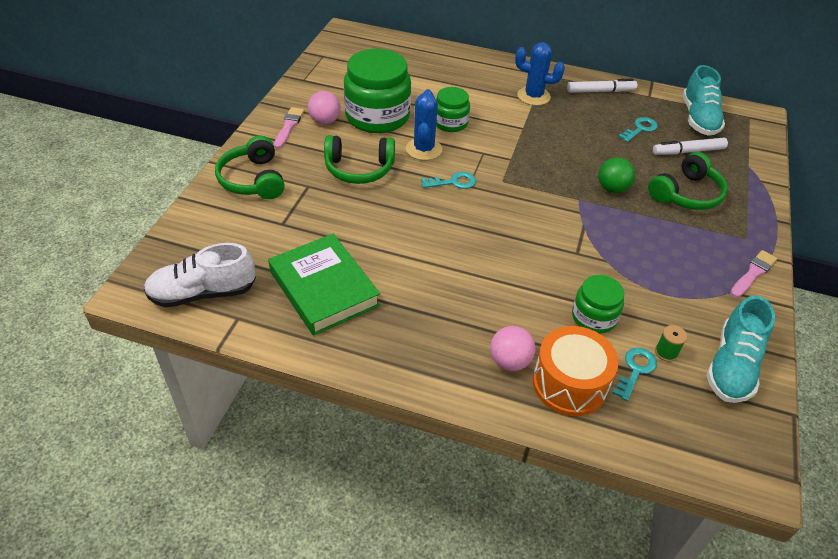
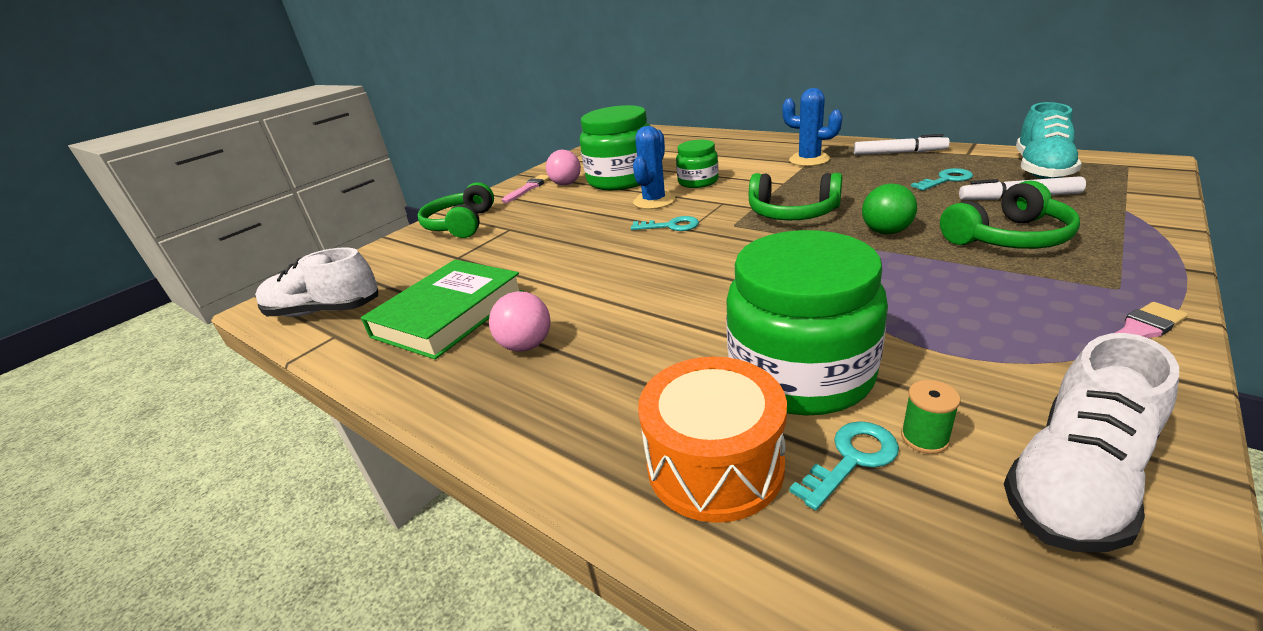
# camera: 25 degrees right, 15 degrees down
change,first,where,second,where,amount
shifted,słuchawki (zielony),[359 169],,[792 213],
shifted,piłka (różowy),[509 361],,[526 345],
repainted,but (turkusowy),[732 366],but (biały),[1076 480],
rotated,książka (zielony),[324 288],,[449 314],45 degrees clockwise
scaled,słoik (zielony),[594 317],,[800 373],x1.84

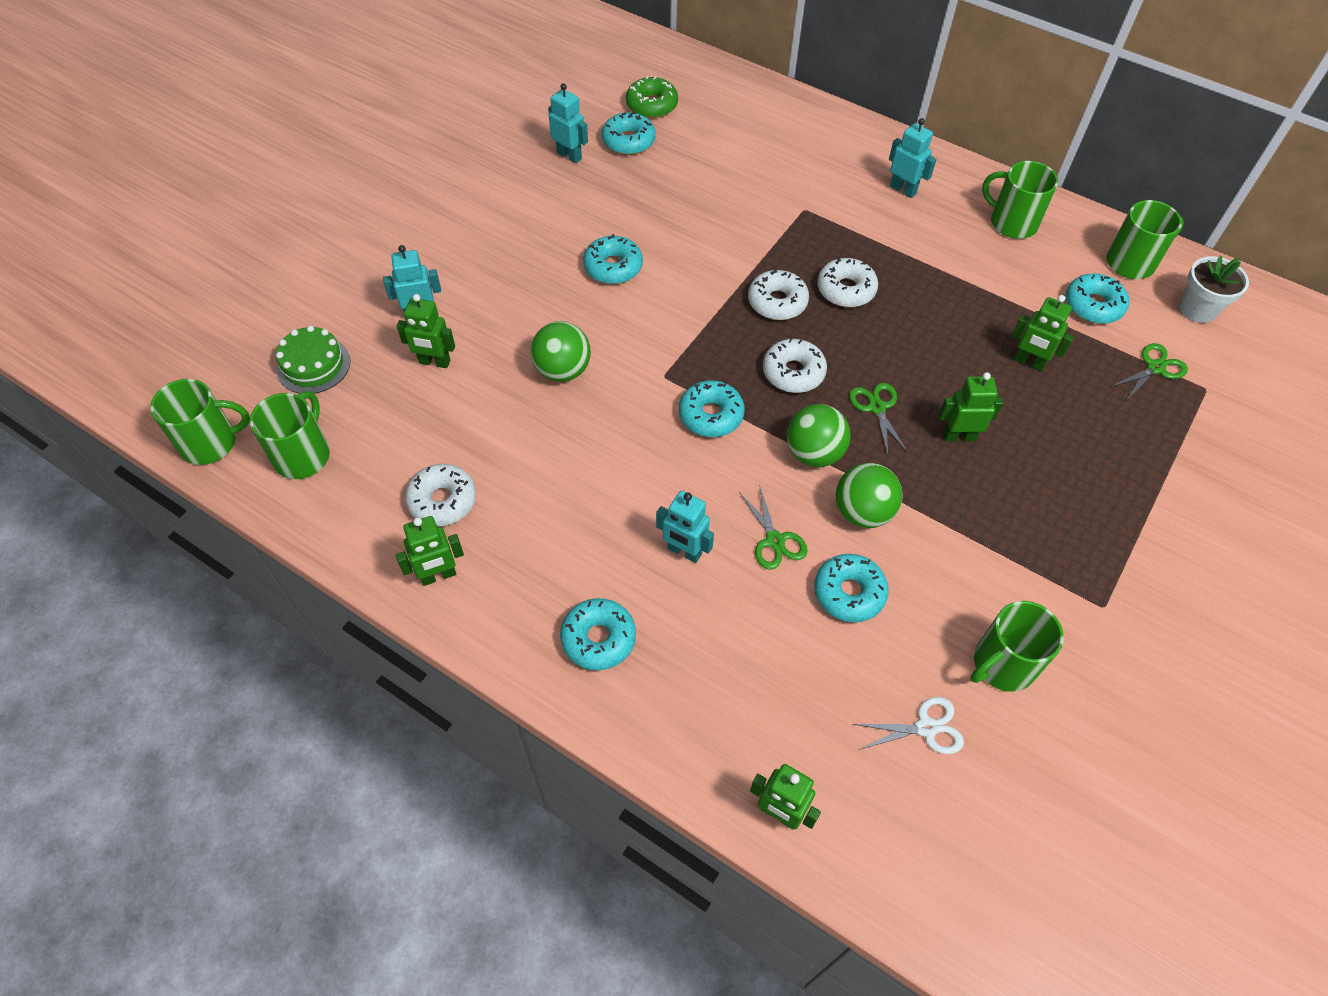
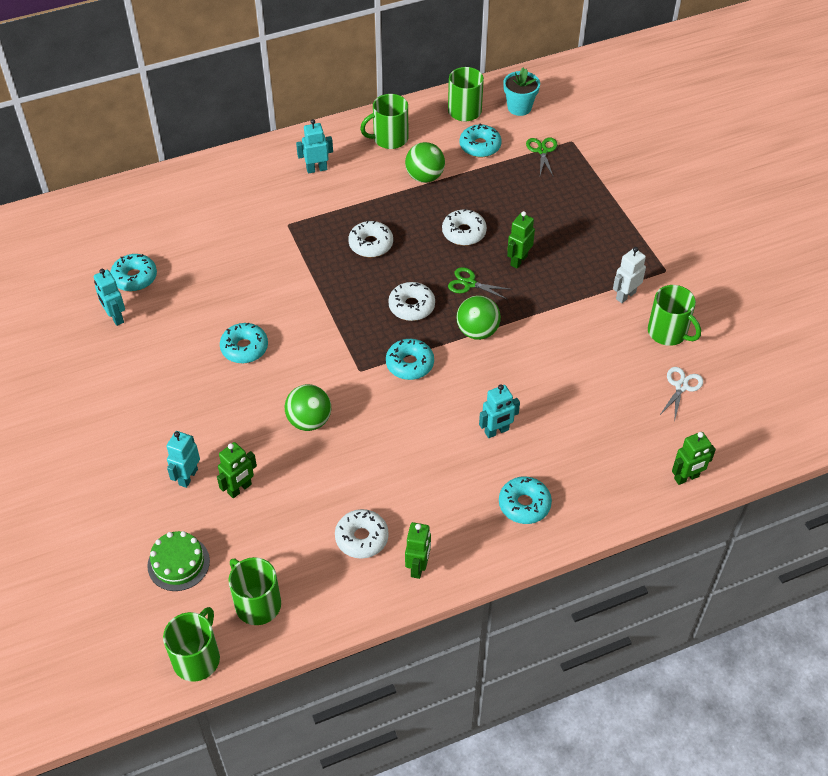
# camera: 55 degrees left, 5 degrees down
change,first,where,second,where,amount
gone,donut (zielony),[652 105],,,
gone,nożyczki (zielony),[774 541],,,
gone,donut (turkusowy),[849 593],,,
gone,robot (zielony),[1029 362],,,
new,,,robot (biały),[625 295],
shifted,donut (biały),[777 302],,[464 233],
shifted,piłka (zielony),[862 512],,[424 177],
repainted,doniczka (biały),[1197 309],doniczka (turkusowy),[519 107],
rotated,robot (turkusowy),[569 156],,[115 317],105 degrees counterclockwise
rotated,kubek (zielony),[1002 664],,[668 332],45 degrees counterclockwise

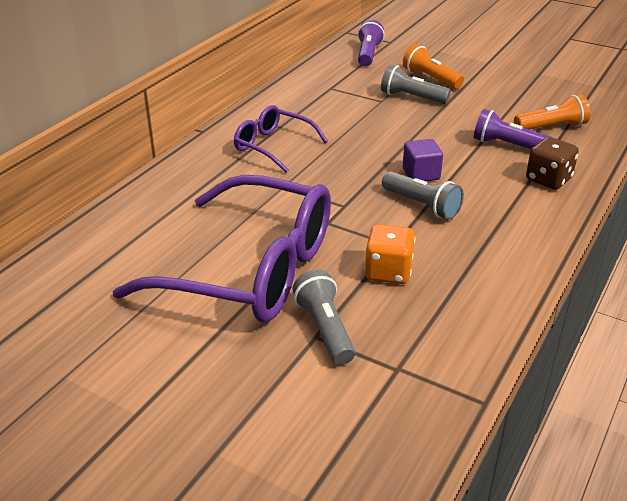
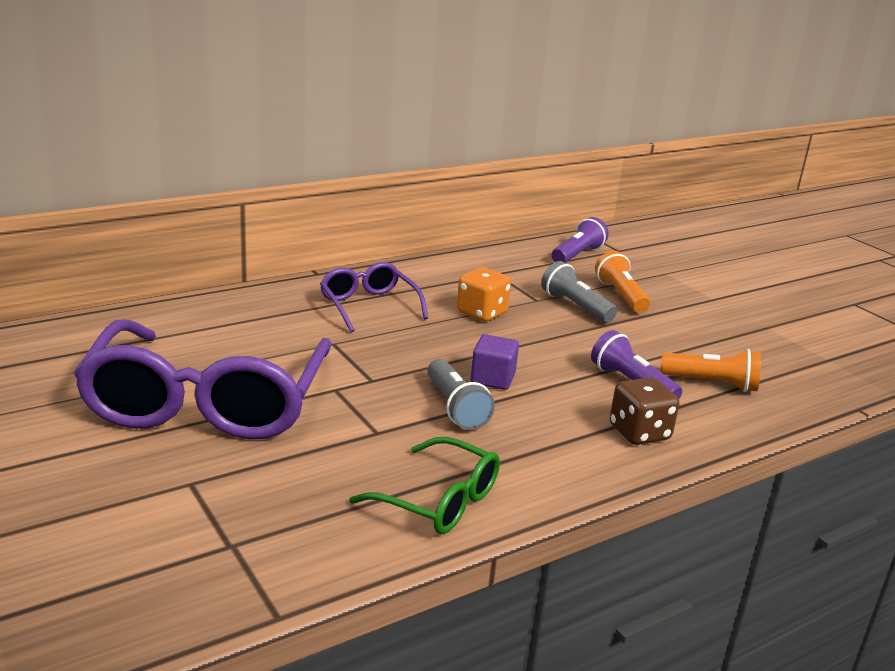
# camera: 25 degrees right, 10 degrees down
change,first,where,second,where,amount
gone,latarka (szary),[325 329],,,
new,,,okulary (zielony),[439 501],
shifted,kostka do gry (pomarańczowy),[388 272],,[481 313],
rotated,okulary (fioletowy),[252 270],,[207 403],45 degrees clockwise

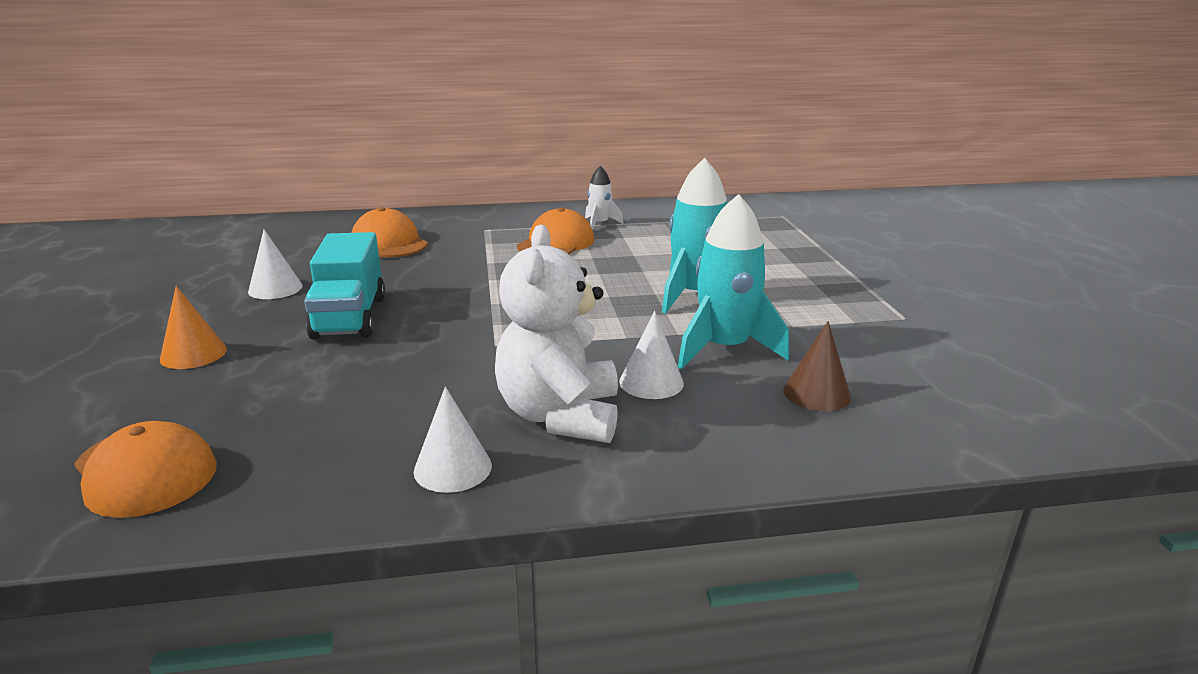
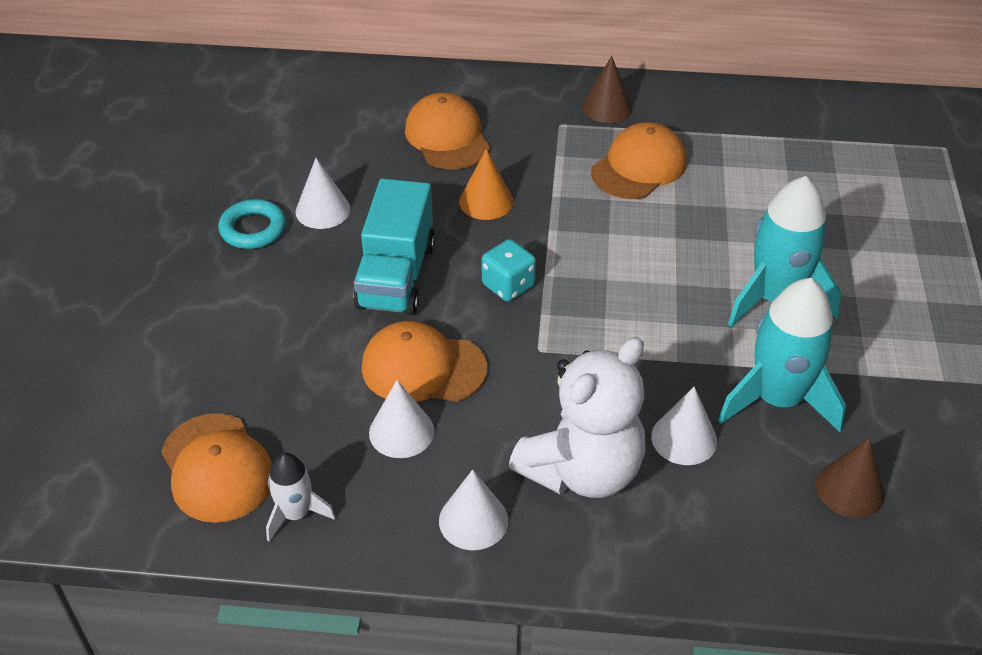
# camera: 15 degrees right, 20 degrees up
change,first,where,second,where,amount
new,,,pierścień (turkusowy),[253 229],
new,,,czapka (pomarańczowy),[423 368],
new,,,stożek (biały),[401 431],
new,,,kostka do gry (turkusowy),[508 285],
new,,,stożek (brązowy),[607 107],
shifted,stożek (pomarańczowy),[193 354],,[486 201],
shifted,rakieta (biały),[600 224],,[296 514],
rotated,miś (biały),[560 416],,[582 470],150 degrees counterclockwise

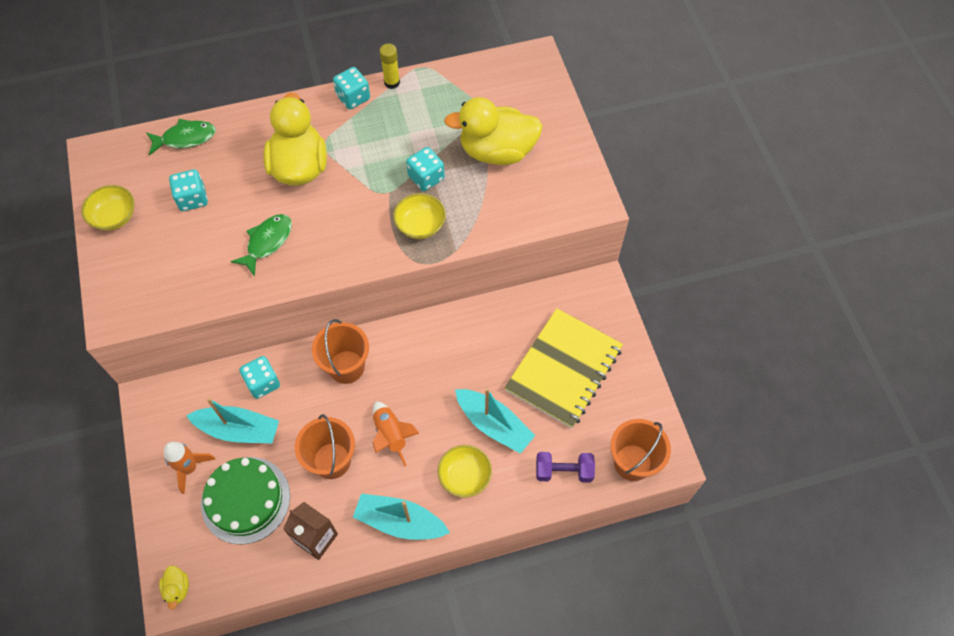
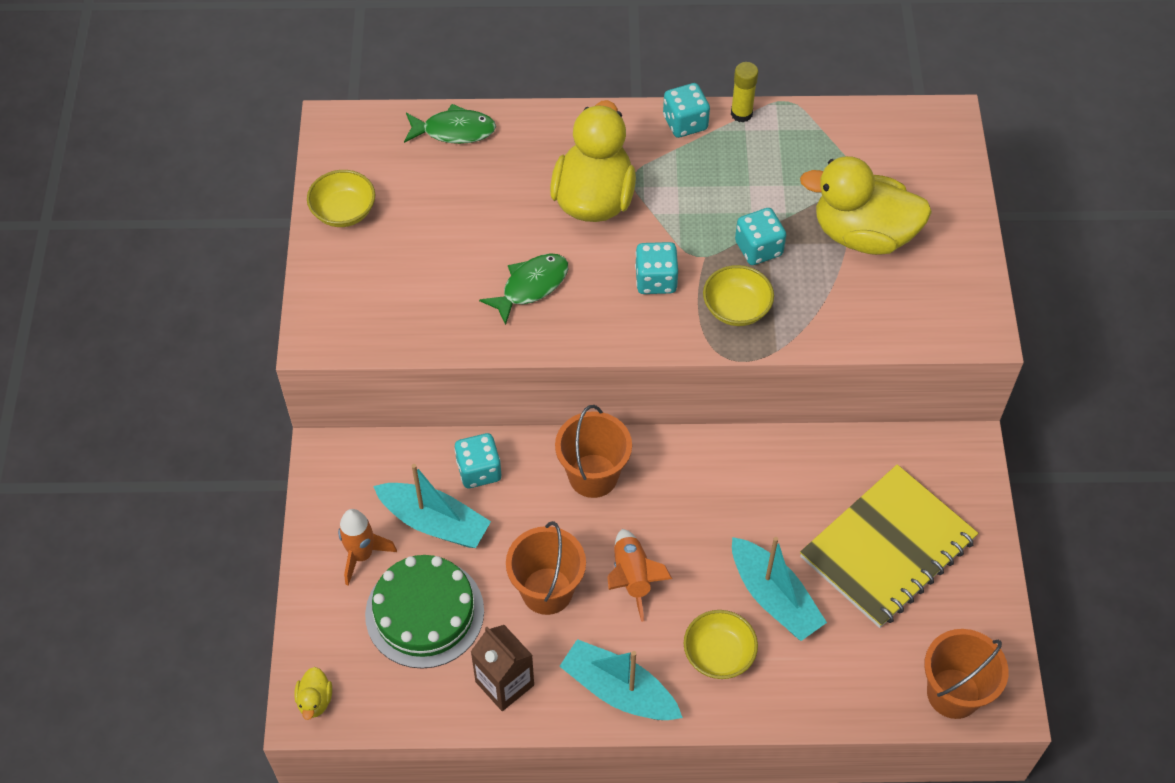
# camera: 15 degrees right, 5 degrees down
change,first,where,second,where,amount
gone,hantel (fioletowy),[563 471],,,
shifted,kostka do gry (turkusowy),[192 199],,[656 280],

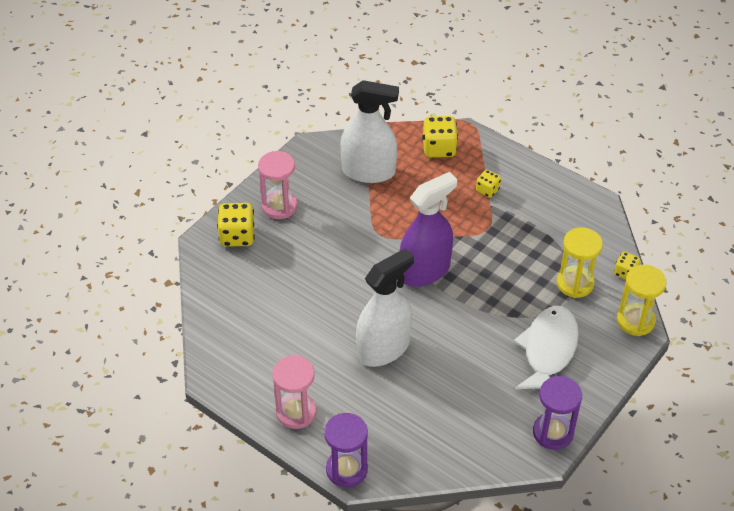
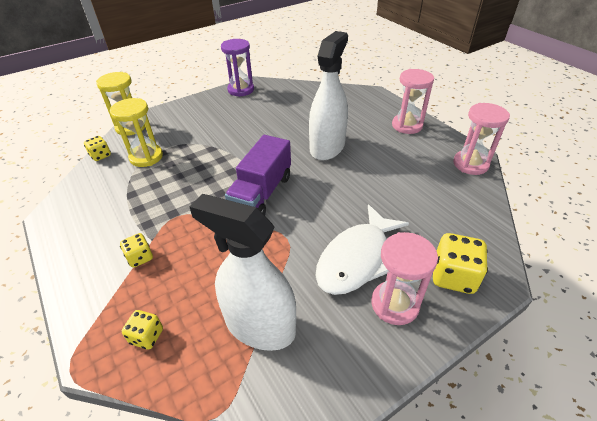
# camera: 160 degrees left, 5 degrees down
change,first,where,second,where,amount
gone,klepsydra (fioletowy),[346 469],,,
new,,,klepsydra (różowy),[470 164],
shifted,ryba (biały),[548 350],,[357 259],
swapped,spryskiwacz (fioletowy),[425 271],ciężarówka (fioletowy),[261 193],
rotated,spryskiwacz (biały),[383 348],,[327 147],135 degrees clockwise
scaled,kostka do gry (żółty),[439 148],,[147 336],x0.58

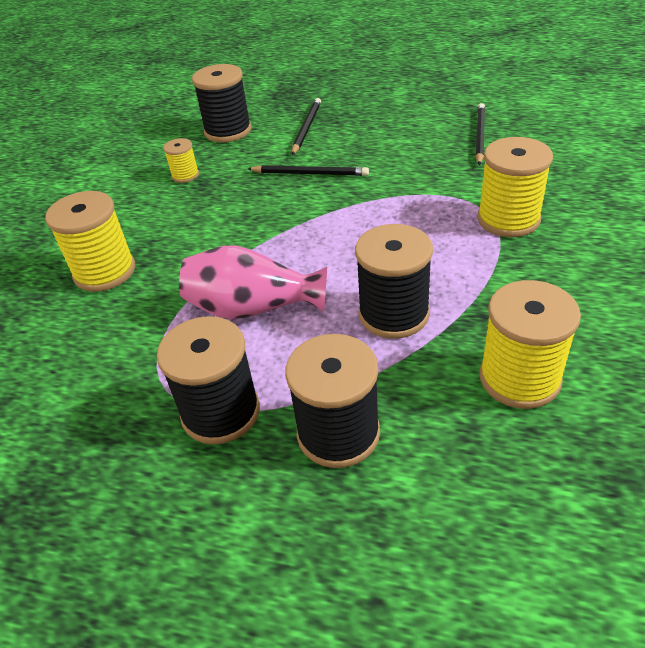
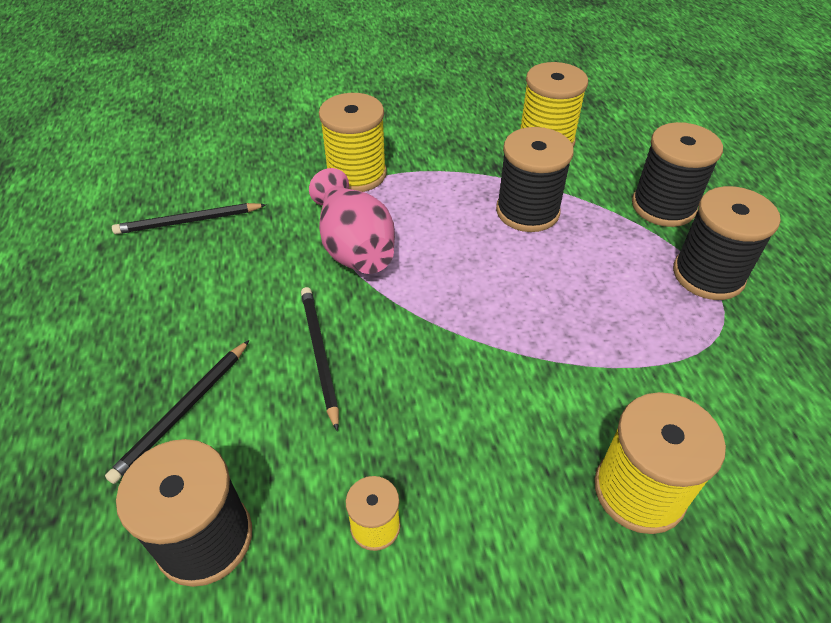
# camera: 120 degrees left, 5 degrees up
change,first,where,second,where,amount
shifted,wazon (różowy),[253 308],,[354 246],
rotated,ołówek (czarny),[306 128],,[183 411],45 degrees counterclockwise

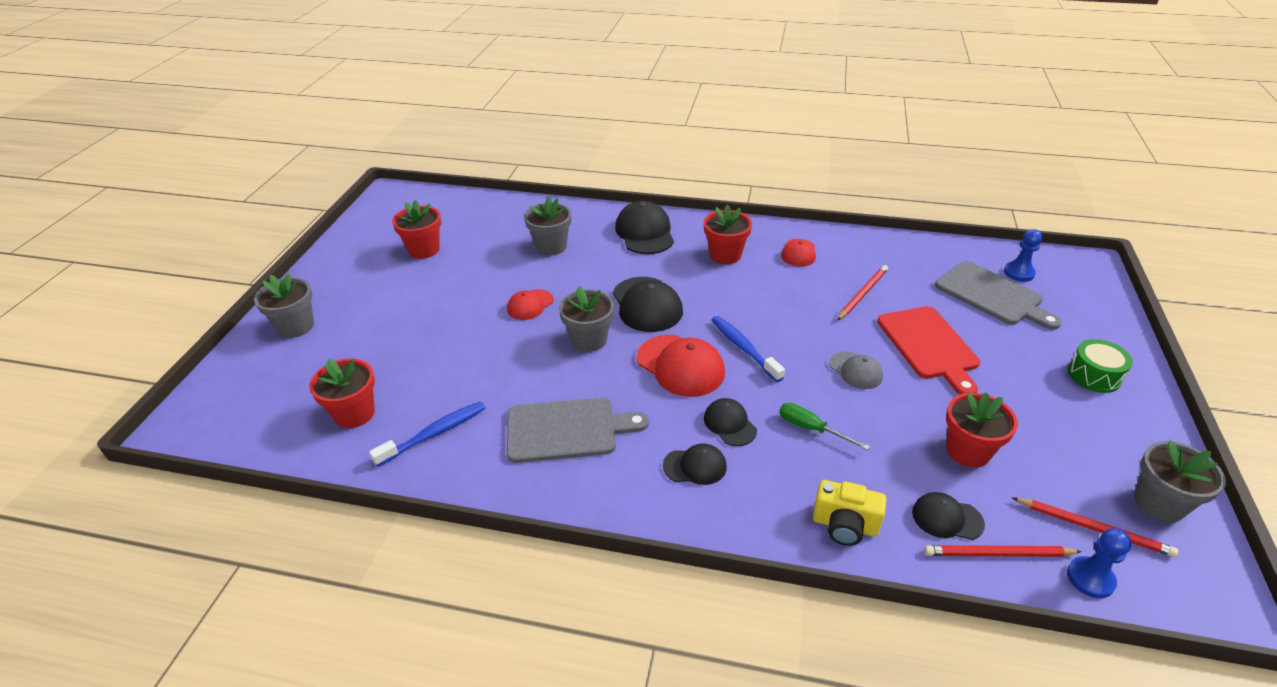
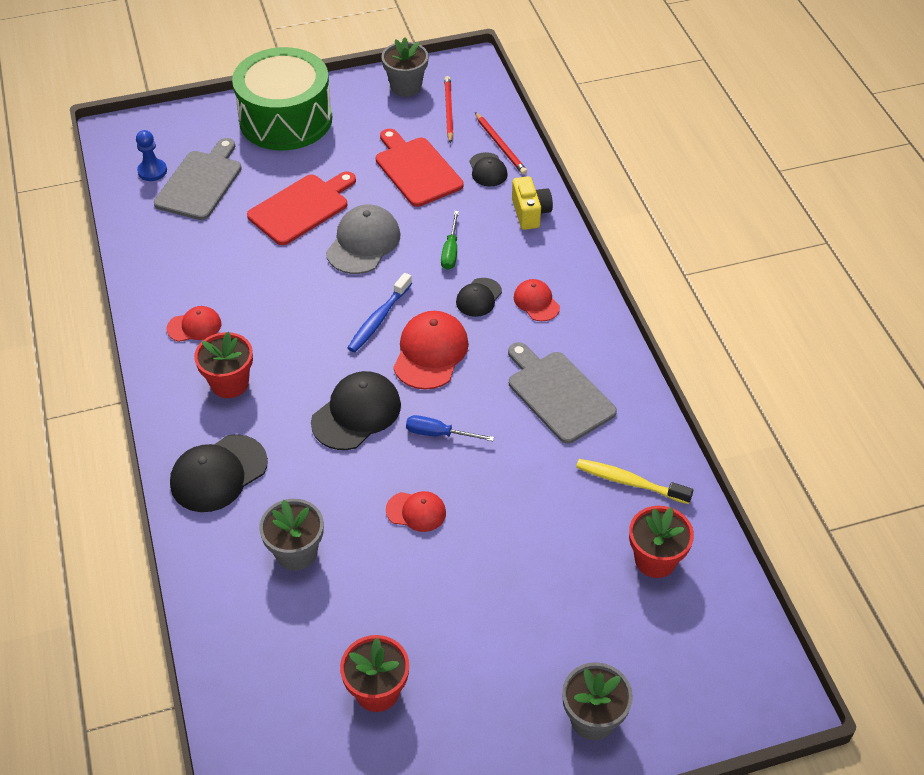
# camera: 120 degrees left, 10 degrees up
change,first,where,second,where,amount
gone,ołówek (czerwony),[862 294],,,
gone,pionek (niebieski),[1090 578],,,
swapped,doniczka (szary),[589 340],śrubokręt (niebieski),[438 434],
swapped,doniczka (czerwony),[968 451],deska do krojenia (czerwony),[416 169],
repainted,szczoteczka do zębów (niebieski),[434 433],szczoteczka do zębów (żółty),[629 482],
repainted,czapka (czarny),[695 466],czapka (czerwony),[536 302],
scaled,czapka (szary),[855 370],,[363 243],x1.72
scaled,bęben (zielony),[1094 375],,[286 119],x2.33

